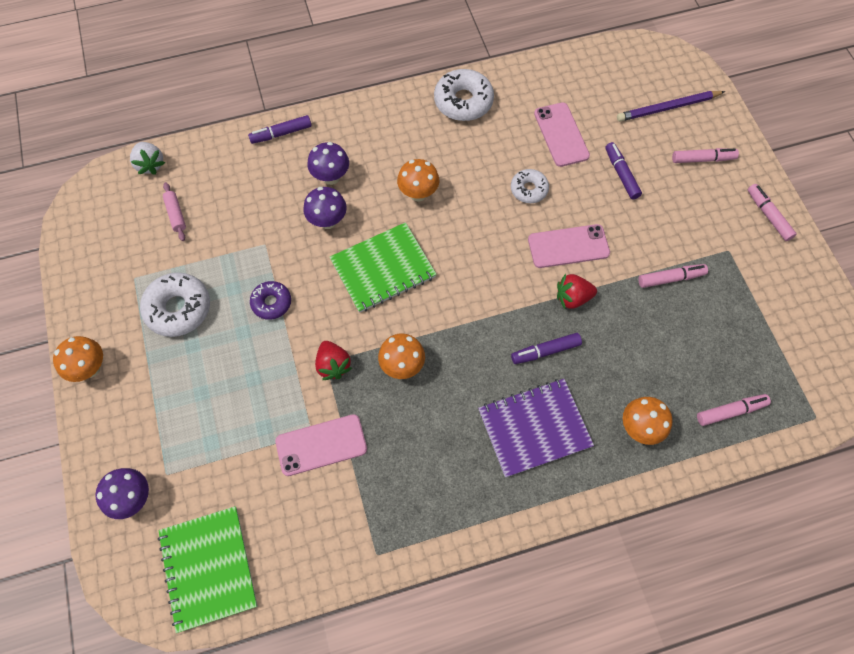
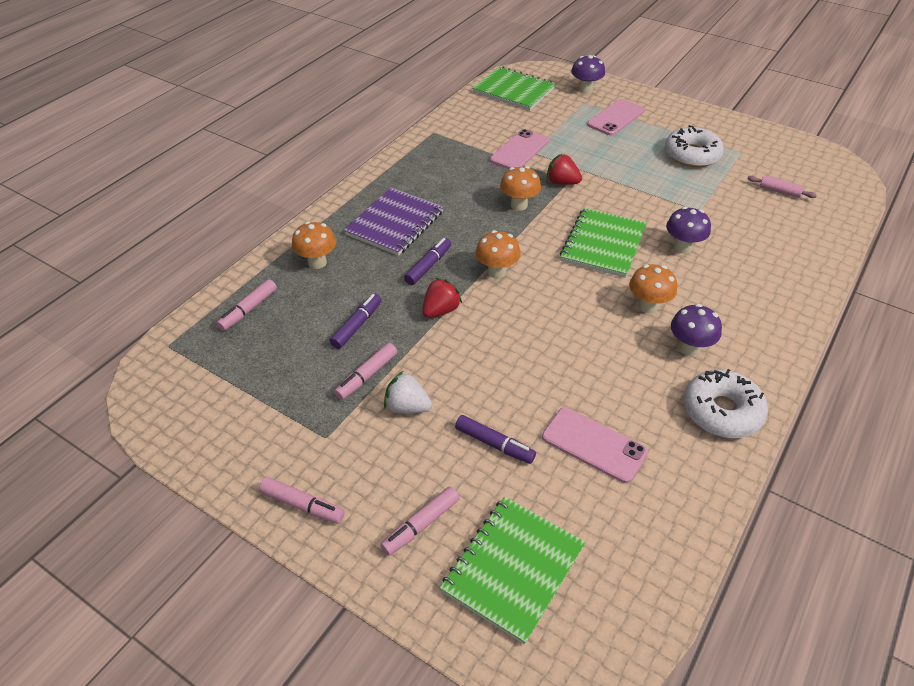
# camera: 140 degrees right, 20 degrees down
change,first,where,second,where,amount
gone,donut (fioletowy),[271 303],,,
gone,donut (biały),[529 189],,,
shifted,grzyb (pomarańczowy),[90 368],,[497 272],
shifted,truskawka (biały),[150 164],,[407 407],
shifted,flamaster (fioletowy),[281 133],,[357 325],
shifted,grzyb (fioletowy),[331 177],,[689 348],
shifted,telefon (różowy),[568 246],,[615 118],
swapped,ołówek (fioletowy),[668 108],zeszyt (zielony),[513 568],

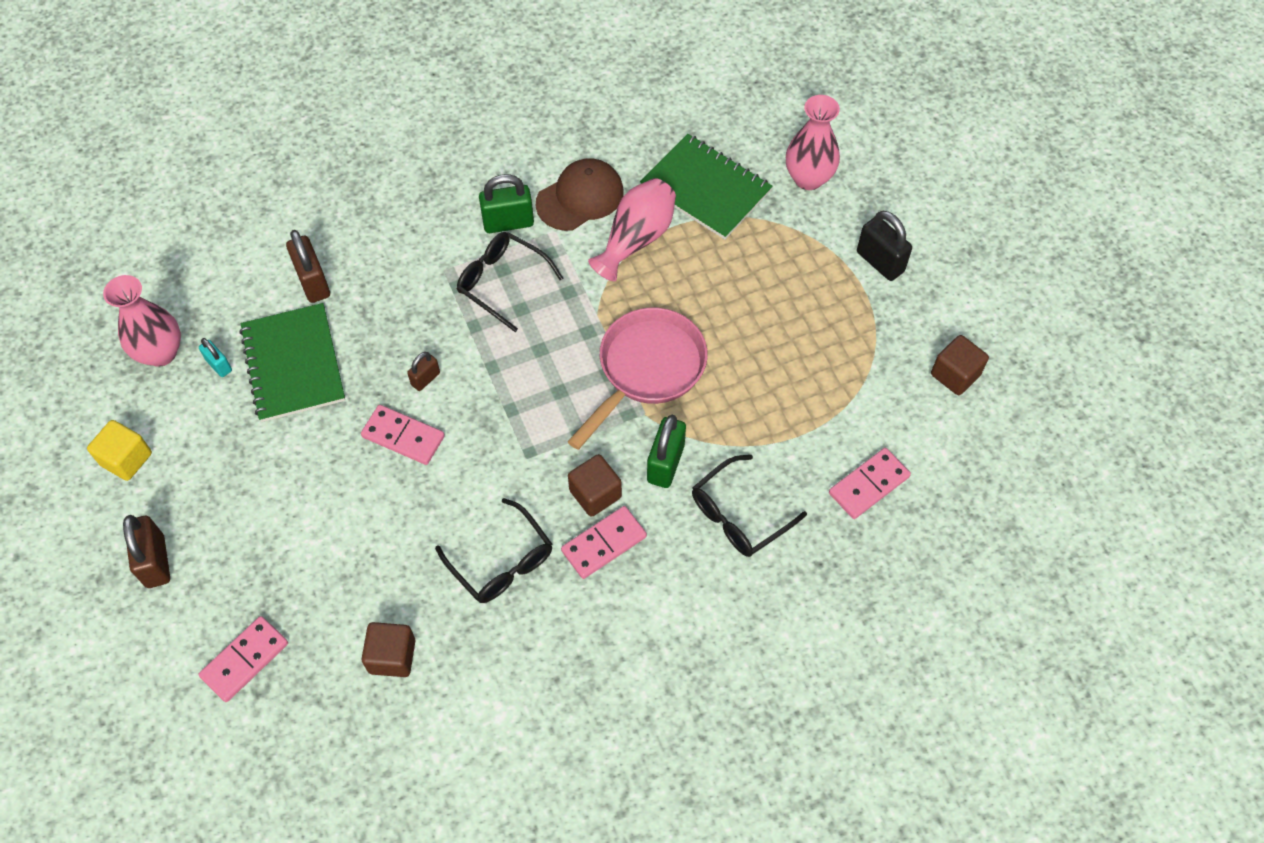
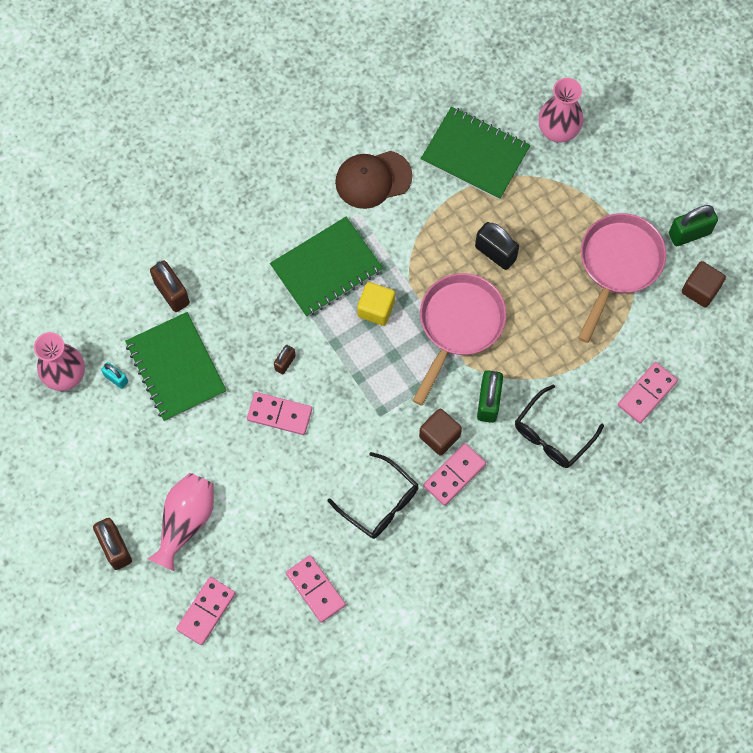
# camera: 10 degrees left, 10 degrees up
change,first,where,second,where,amount
new,,,patelnia (różowy),[618 265],
shifted,sześcian (żółty),[126 459],,[376 309],
shifted,kłódka (zielony),[508 222],,[689 233],
shifted,wazon (różowy),[636 239],,[185 521],
shifted,kłódka (czarny),[880 262],,[495 253],
swapped,sześcian (brązowy),[392 656],kostka domina (różowy),[315 589],
swapped,okulary (czarny),[502 282],zeszyt (zielony),[326 268],
rotated,czapka (brązowy),[580 197],,[373 179],150 degrees counterclockwise

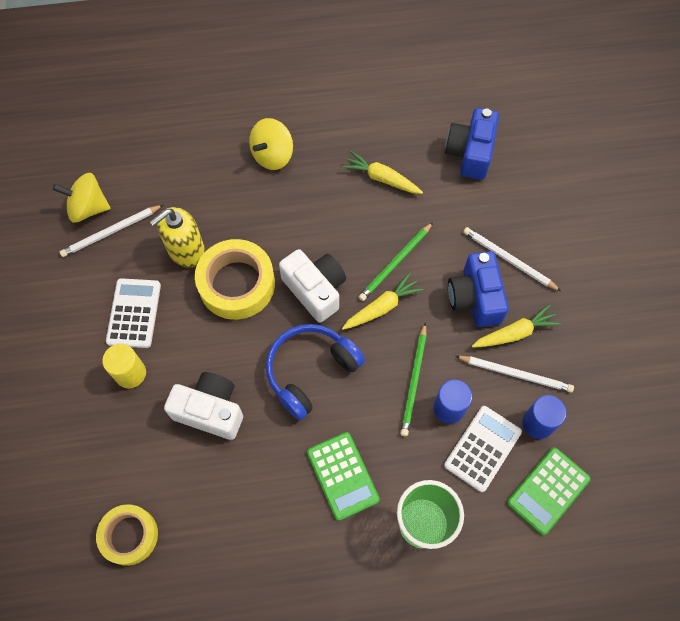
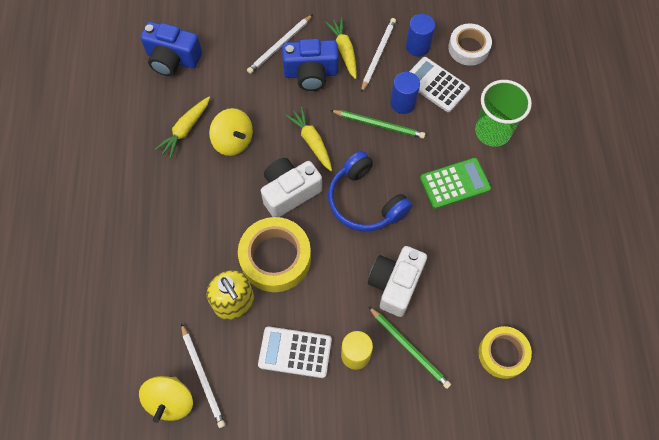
# camera: 85 degrees left, 0 degrees up
change,first,where,second,where,amount
shifted,bączek (żółty),[272 155],,[233 141],
shifted,ołówek (zielony),[395 263],,[409 348],
swapped,kalkulator (zielony),[548 490],taśma klejąca (biały),[468 48],

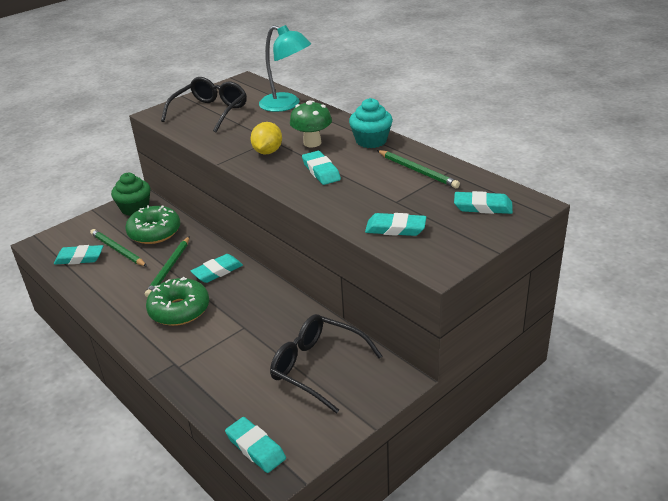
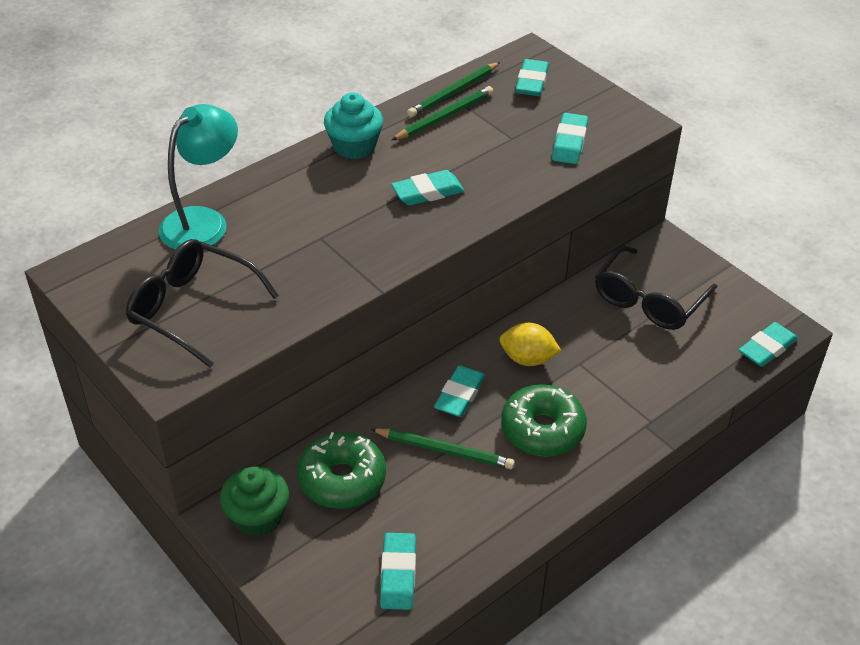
# camera: 90 degrees left, 10 degrees up
change,first,where,second,where,amount
gone,grzyb (zielony),[312 143],,,
shifted,ołówek (zielony),[117 250],,[454 92],
shifted,cytryna (żółty),[267 152],,[527 359],
rotated,gumka do mazania (turkusowy),[217 271],,[459 395],60 degrees clockwise

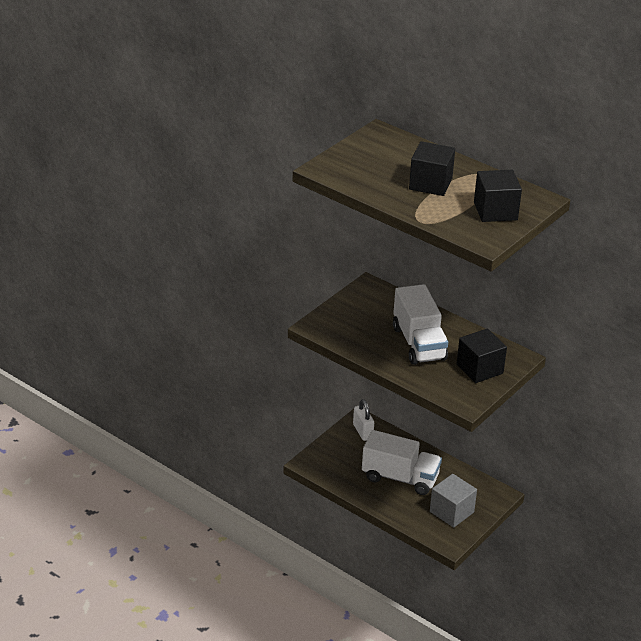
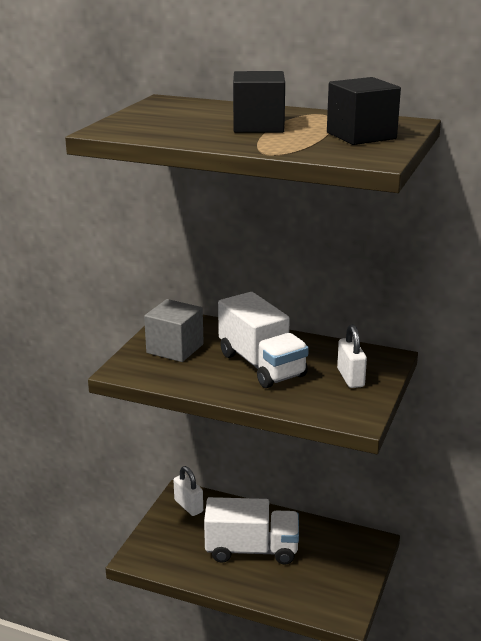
# camera: 15 degrees left, 10 degrees down
change,first,where,second,where,amount
shifted,sześcian (szary),[451 512],,[175 348],
swapped,sześcian (czarny),[479 369],kłódka (biały),[350 378],

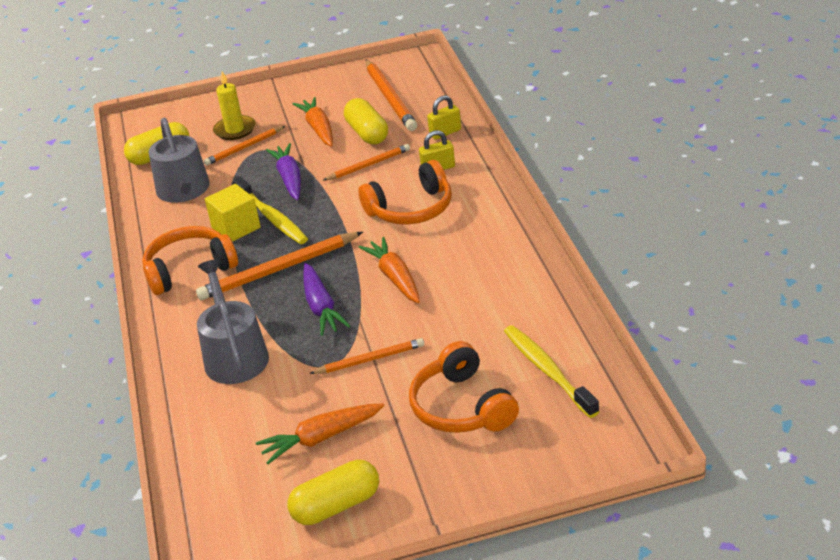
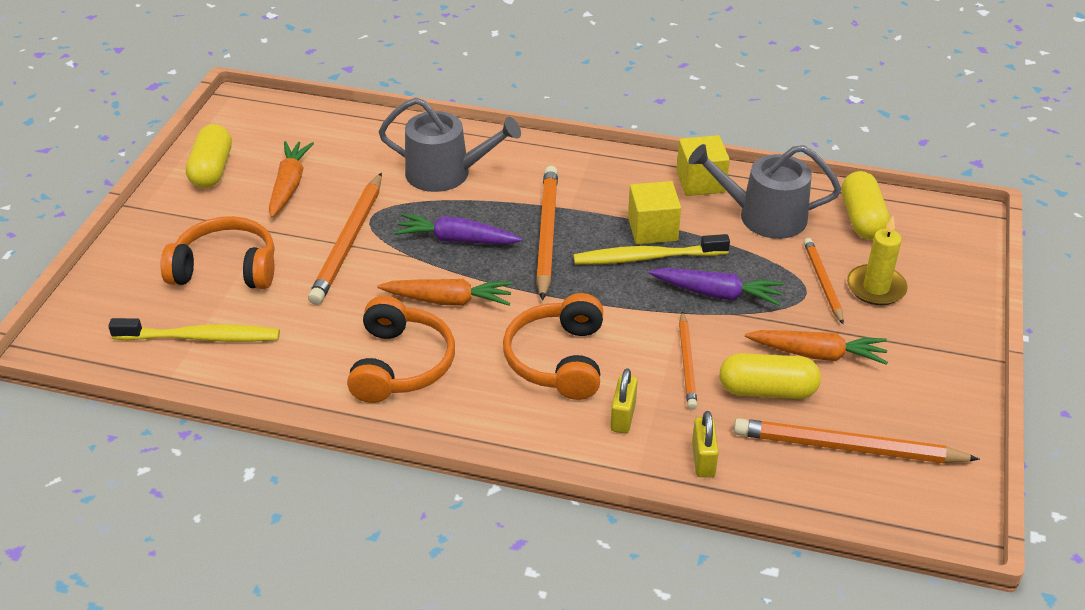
# camera: 115 degrees right, 5 degrees up
change,first,where,second,where,amount
new,,,sześcian (żółty),[700 182],
shifted,słuchawki (pomarańczowy),[189 269],,[401 364],
scaled,ołówek (pomarańczowy),[370 360],,[348 242],x1.67

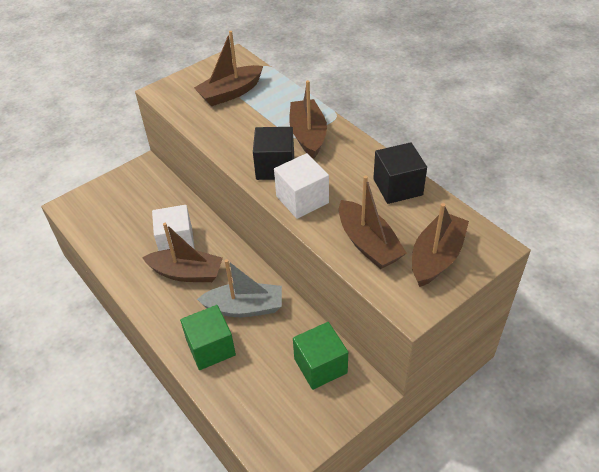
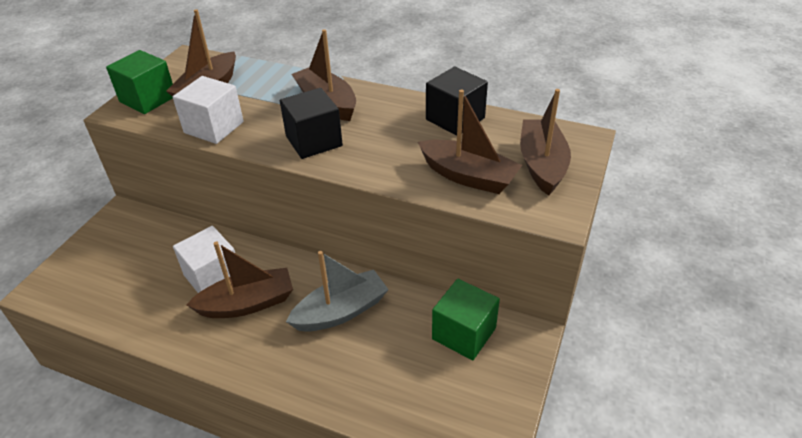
# camera: 30 degrees left, 5 degrees down
change,first,where,second,where,amount
shifted,sześcian (zielony),[211 348],,[148 99],
shifted,sześcian (biały),[302 199],,[214 127],

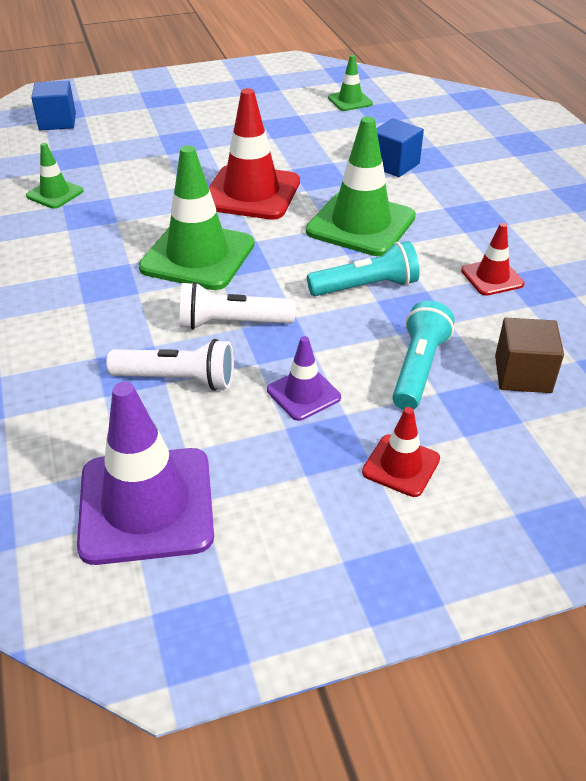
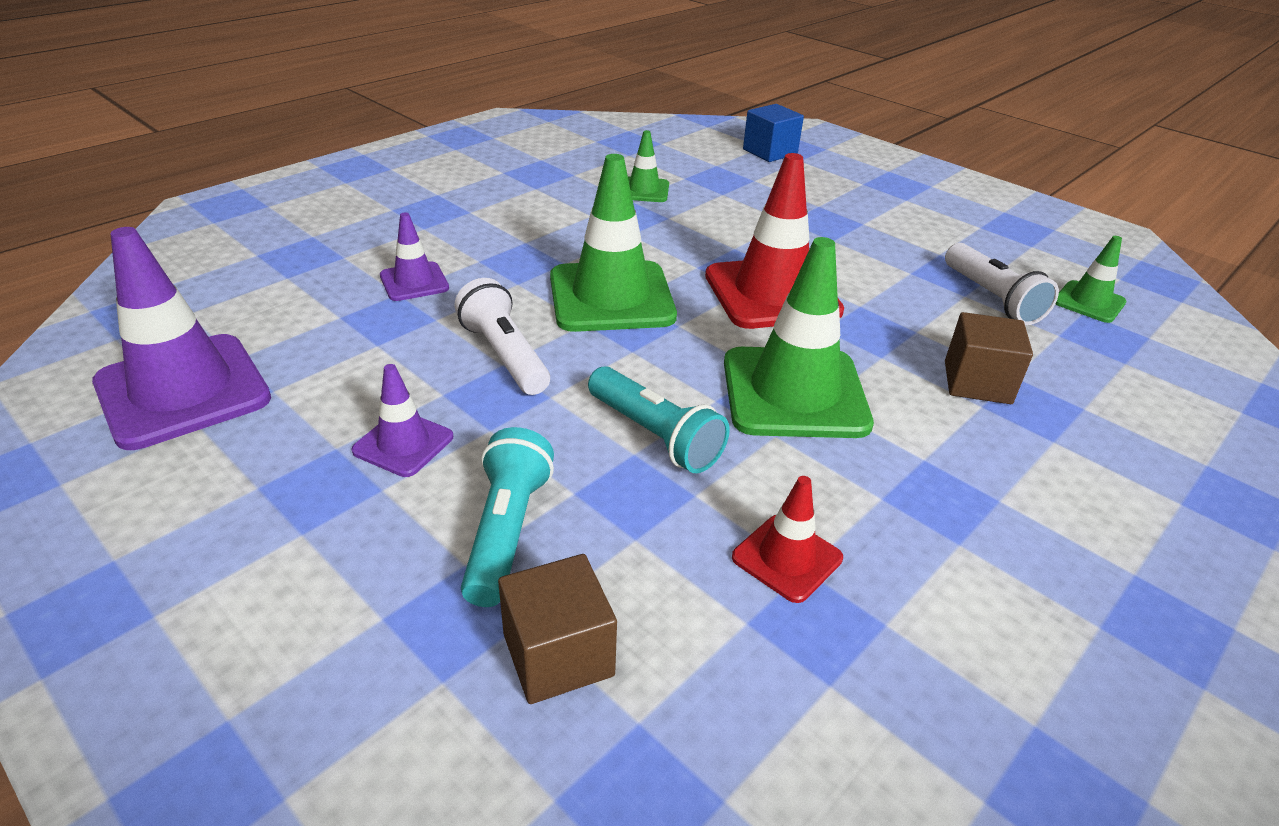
# camera: 60 degrees right, 5 degrees down
change,first,where,second,where,amount
gone,pachołek (czerwony),[401 465],,,
new,,,pachołek (fioletowy),[414 282],
shifted,latarka (biały),[177 379],,[992 298],
repainted,sześcian (niebieski),[394 165],sześcian (brązowy),[977 382],
rotated,latarka (turkusowy),[418 369],,[506 531],75 degrees counterclockwise

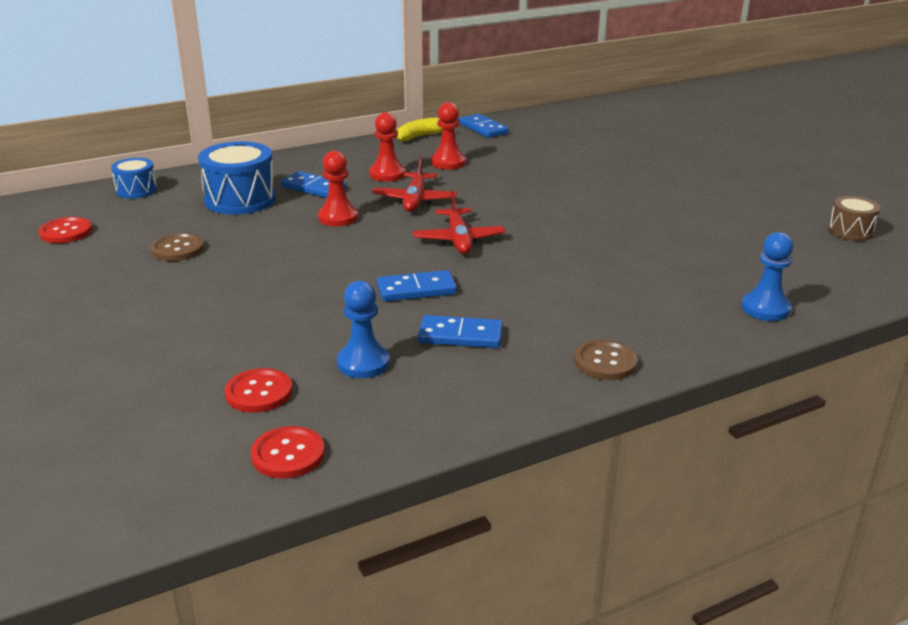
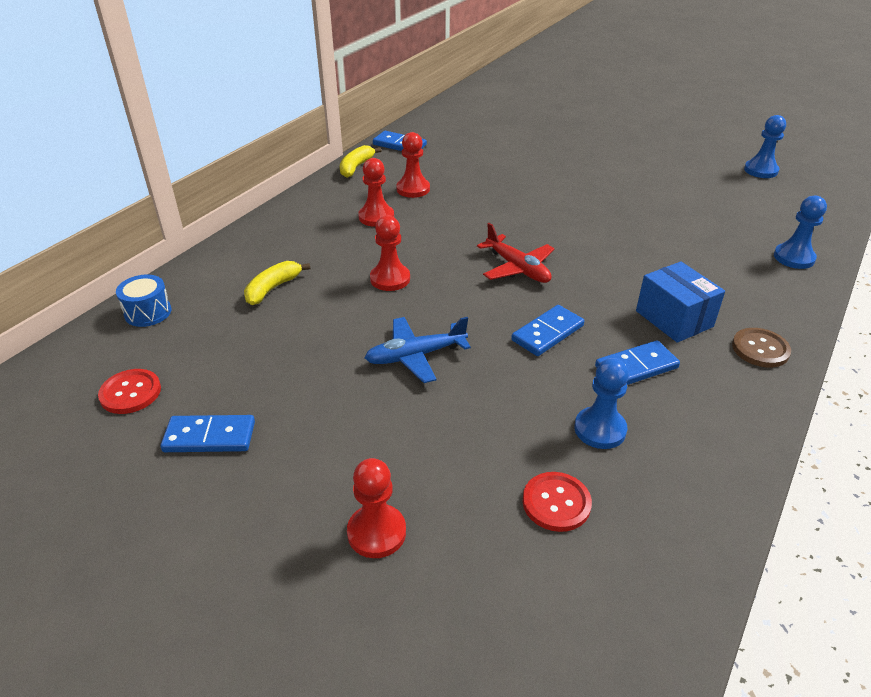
# camera: 30 degrees left, 10 degrees up
change,first,where,second,where,amount
gone,guzik (brązowy),[177 249],,,
gone,guzik (czerwony),[288 454],,,
gone,samolot (czerwony),[415 200],,,
new,,,pionek (czerwony),[376 532],
new,,,samolot (niebieski),[415 356],
new,,,pudełko (niebieski),[674 319],
shifted,kostka domina (niebieski),[313 188],,[209 437],
swapped,bęben (niebieski),[240 199],banan (żółty),[273 288],
swapped,bęben (brązowy),[850 231],pionek (niebieski),[760 170],

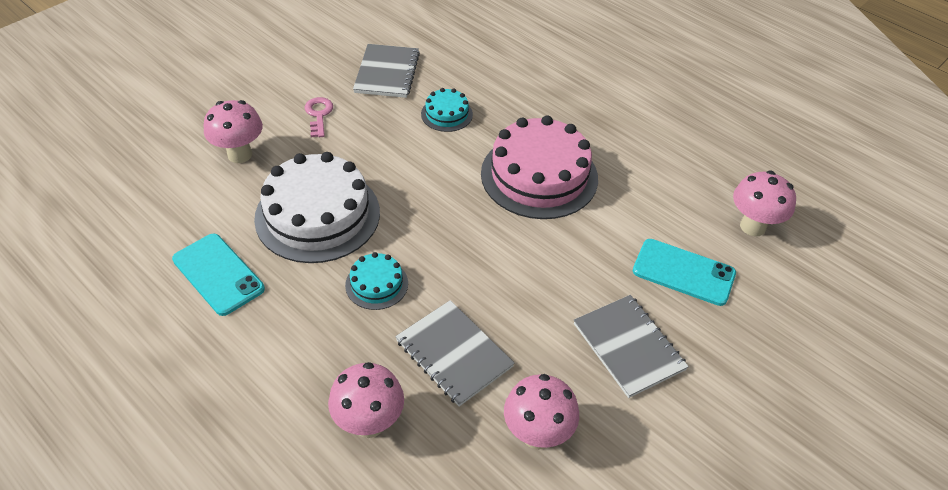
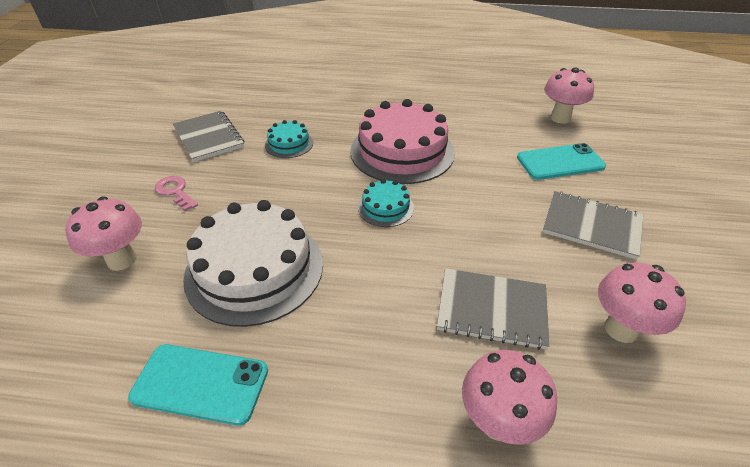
# camera: 35 degrees left, 5 degrees down
change,first,where,second,where,amount
shifted,tort (turkusowy),[376 284],,[385 207],

